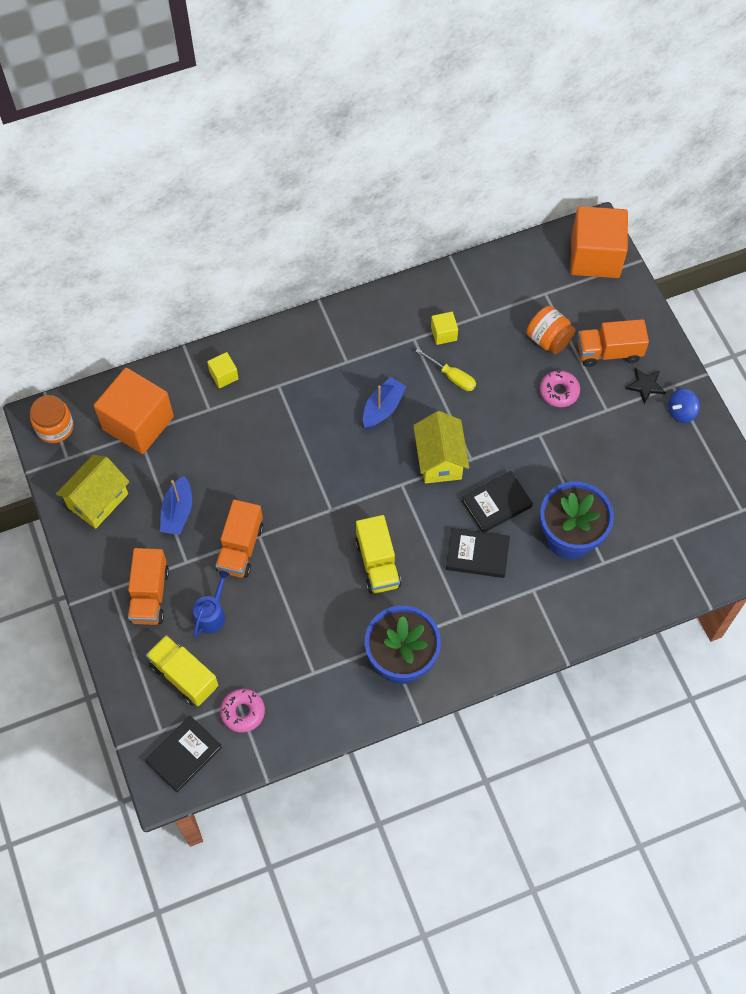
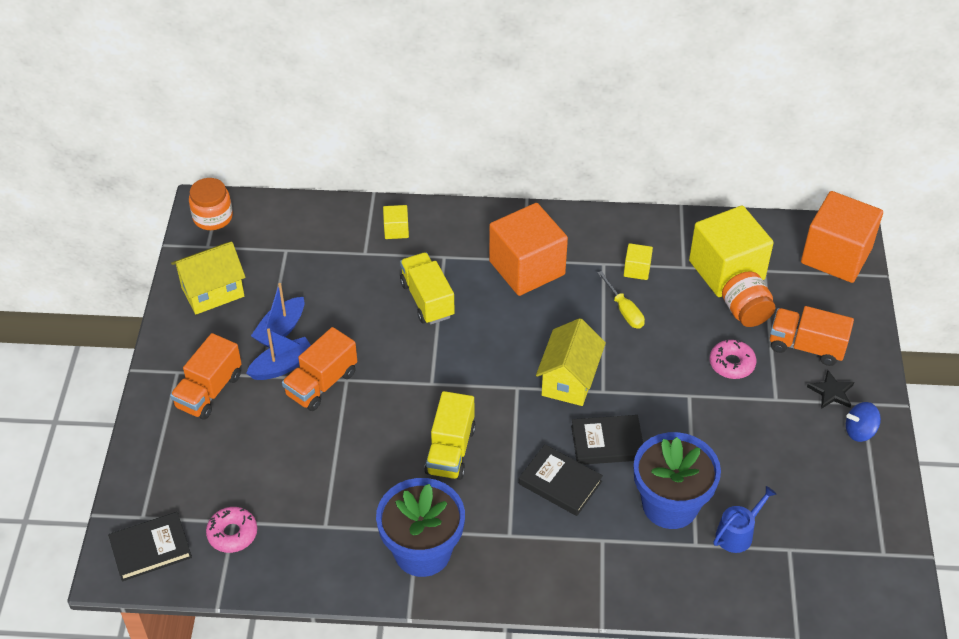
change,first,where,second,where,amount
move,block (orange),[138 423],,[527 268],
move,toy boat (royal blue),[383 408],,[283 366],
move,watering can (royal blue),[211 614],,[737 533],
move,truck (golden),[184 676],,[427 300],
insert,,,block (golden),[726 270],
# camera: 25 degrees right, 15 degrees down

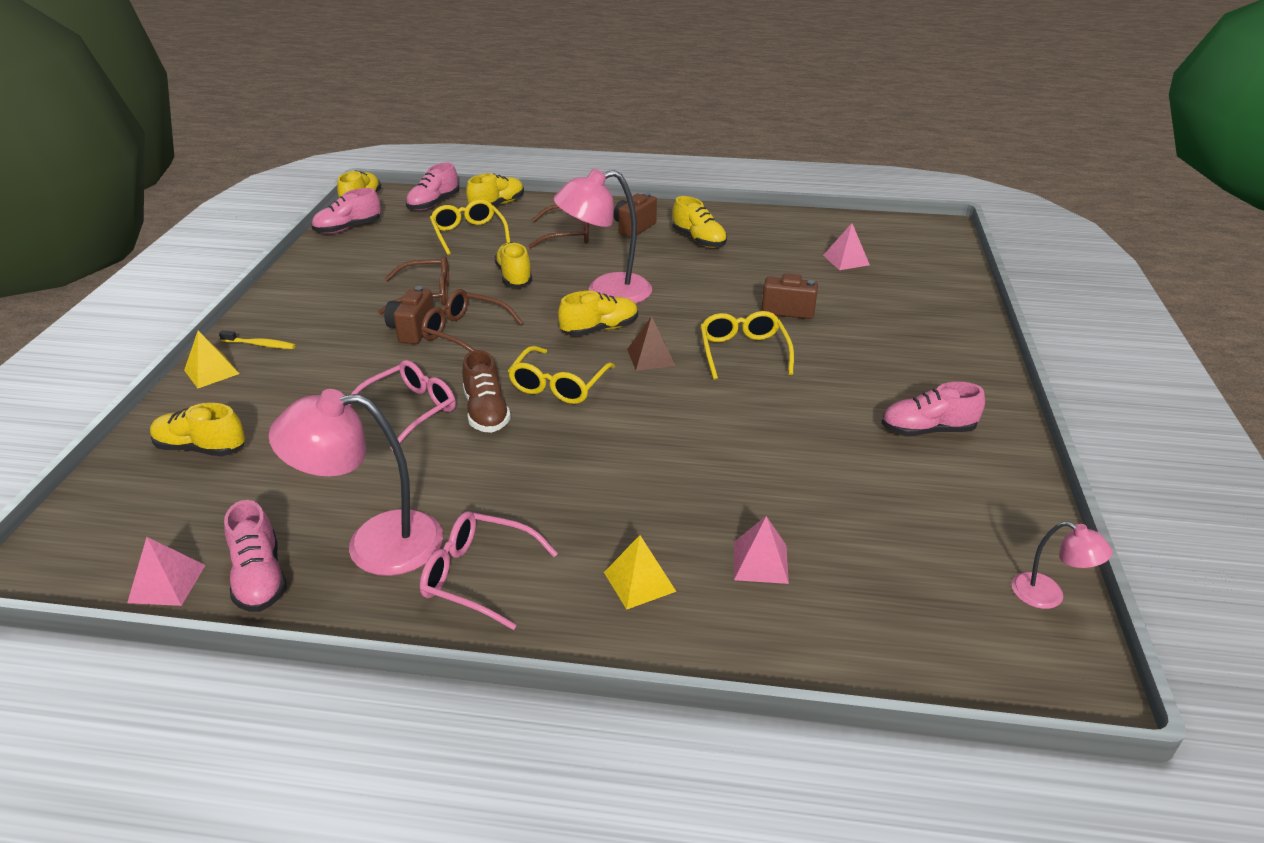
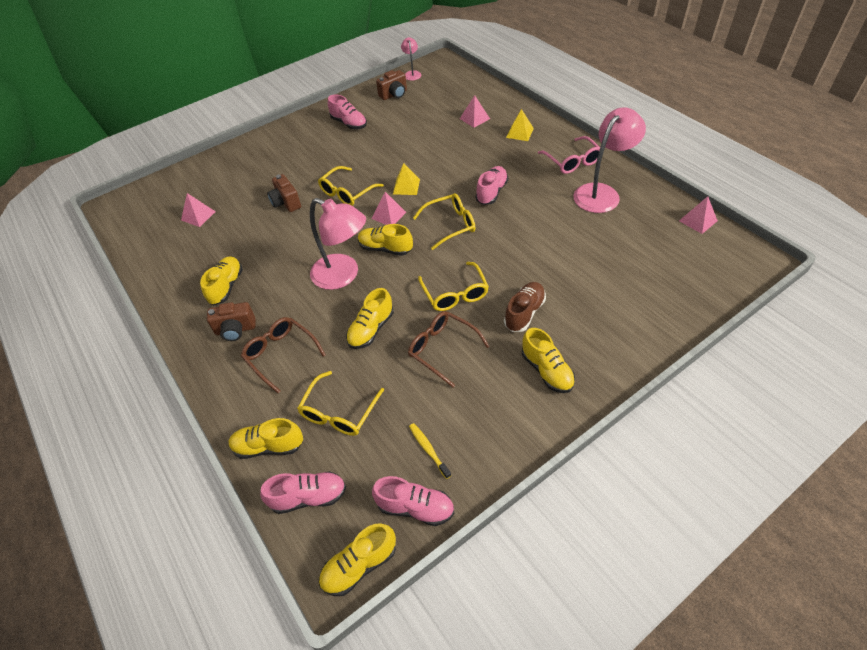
change,first,where,second,where,amount
move,compact camera (dark brown),[412 330],,[394 95],
recolor,glasses (dark brown),[465 332],glasses (golden),[455 293],
recolor,pyramid (dark brown),[650 357],pyramid (rosy),[388 215],
move,tooth brush (golden),[260 345],,[428 449],
move,pyramid (golden),[211 372],,[406 186],
move,sneaker (dark brown),[486 412],,[524 313],
delete,glasses (rosy),[410 410],,,
rotate,desk lamp (rosy),[375 543],,[602 193],90 degrees counterclockwise
move,sneaker (golden),[201 448],,[546 370],
move,sneaker (rosy),[260 578],,[491 192],
# camera: 130 degrees left, 15 degrees up

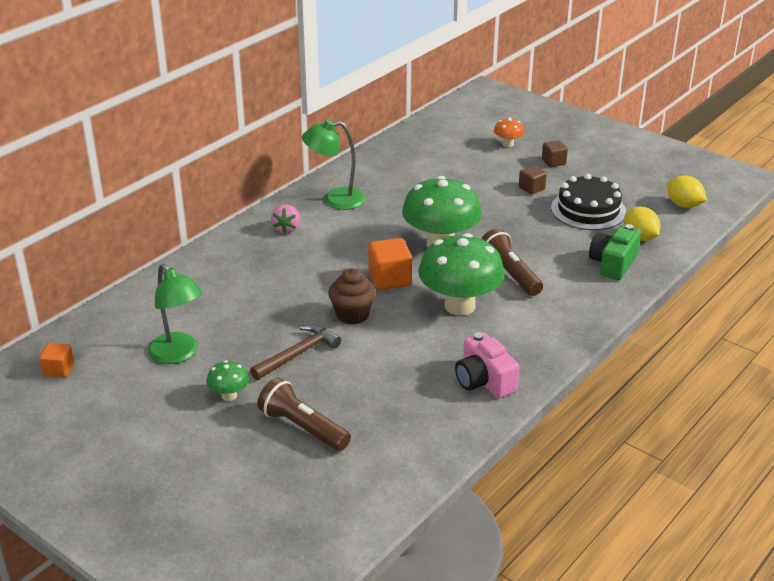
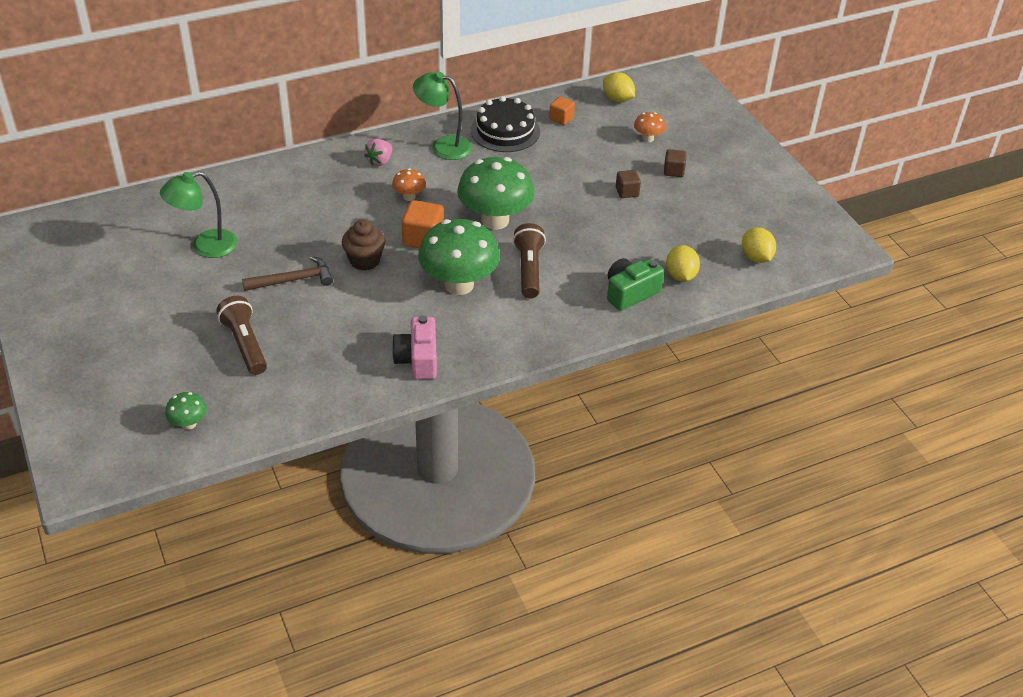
change,first,where,second,where,amount
move,cake (black),[588 210],,[505 131],
rotate,desk lamp (green),[178 354],,[205 247],75 degrees clockwise
move,block (orange),[59 370],,[561 118],
move,mushroom (green),[229 395],,[189 424],
insert,,,citrus fruit (golden),[617 99],
insert,,,mushroom (orange),[409 197],
# camera: 25 degrees right, 10 degrees up

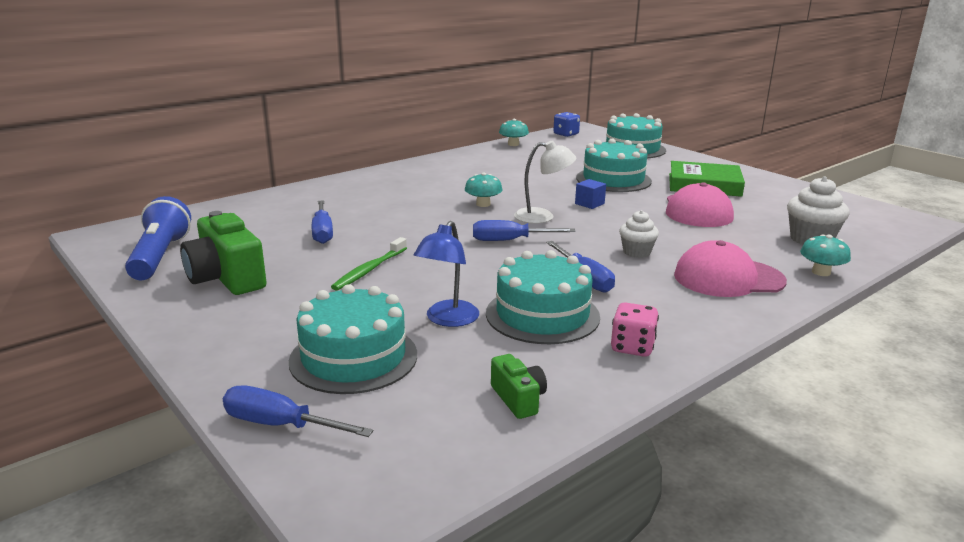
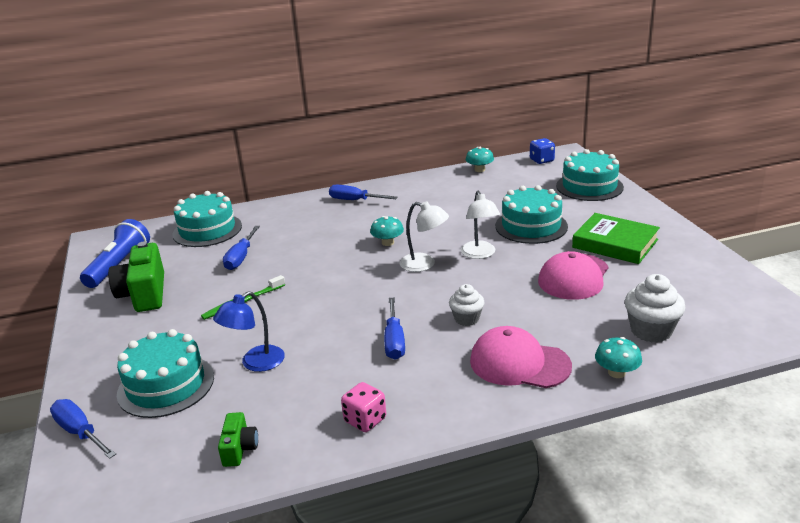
change,first,where,second,where,amount
replace,block (royal blue),[589 204],desk lamp (snow-white),[480 254],
move,hand screwdriver (royal blue),[509 240],,[354 200],
move,cake (aqua),[542 315],,[207 230],
# camera: 25 degrees right, 5 degrees up

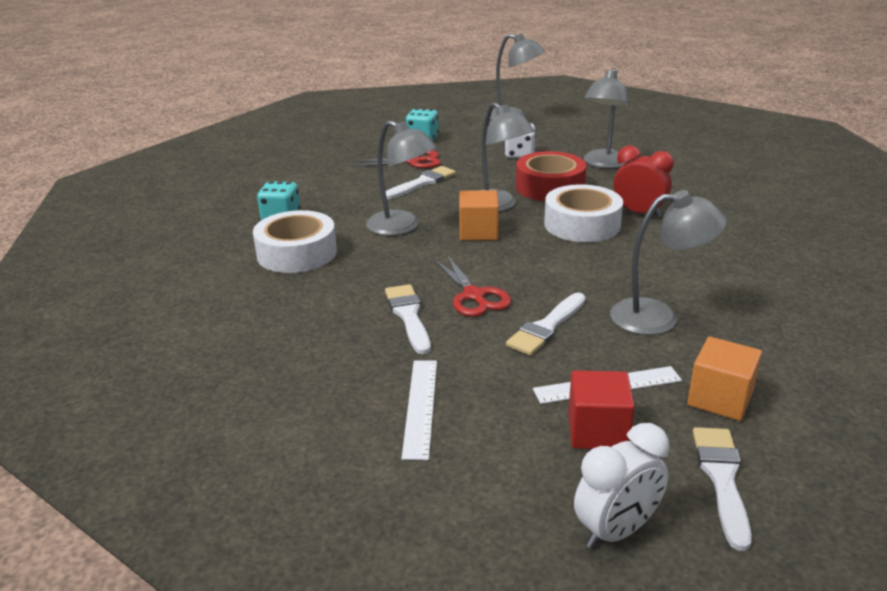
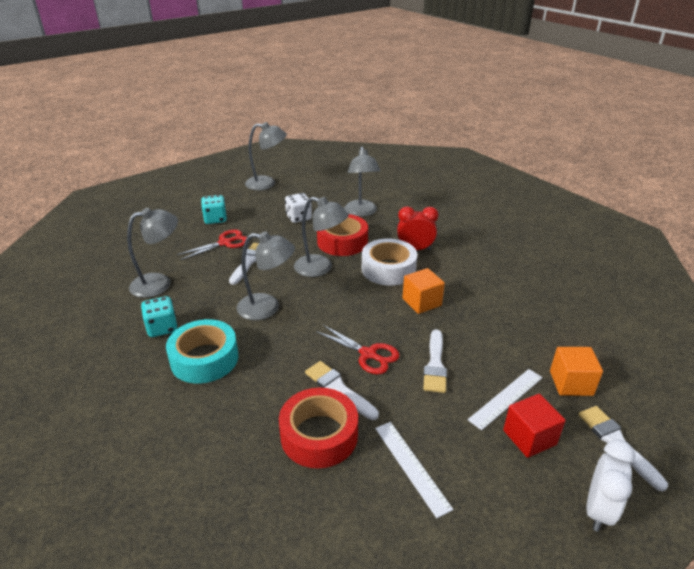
change,first,where,second,where,amount
move,block (orange),[478 232],,[421 302],
move,desk lamp (ash-grey),[658 317],,[159 283],
recolor,roll of tape (snow-white),[297 253],roll of tape (aqua),[204 359],
insert,,,roll of tape (red),[319 435],
# camera: 30 degrees left, 5 degrees up

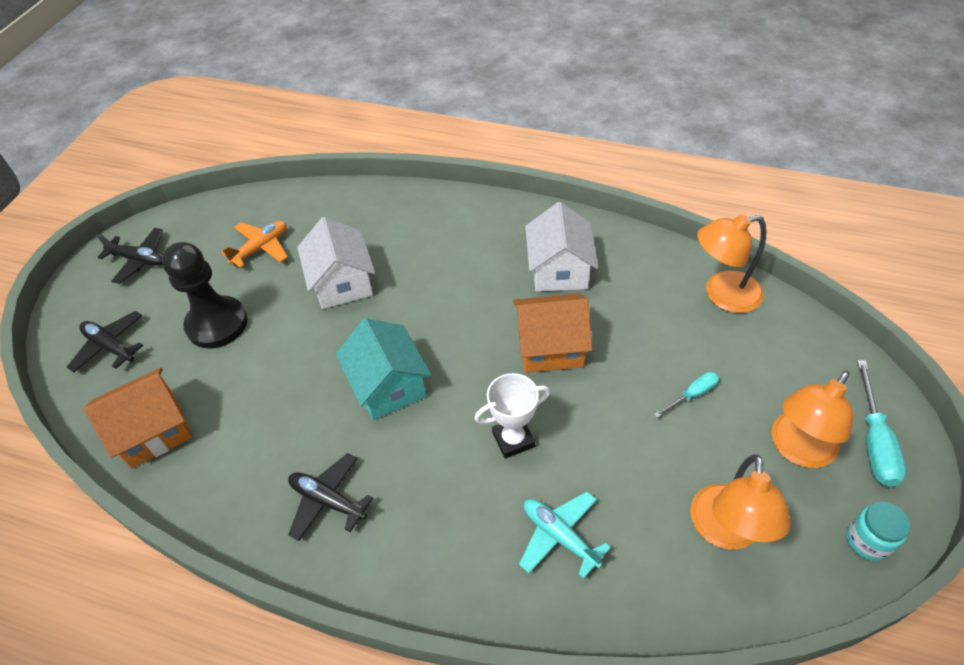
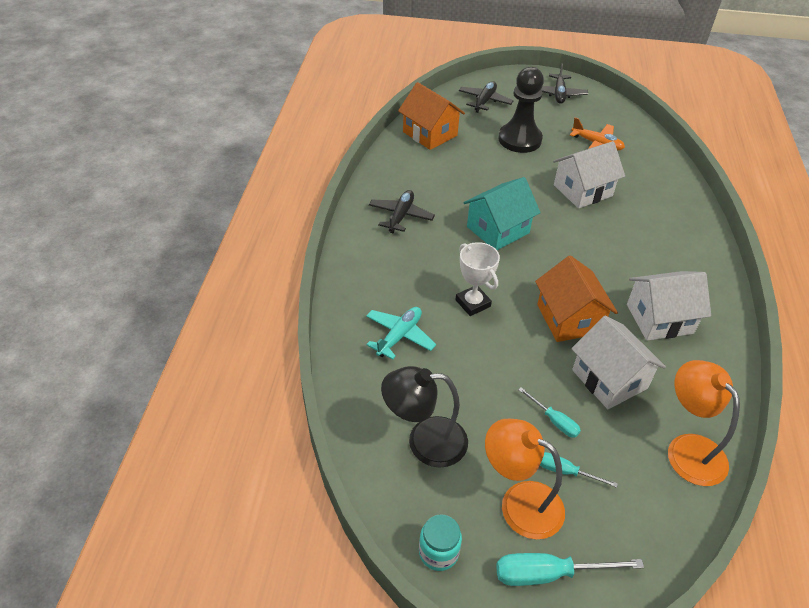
change,first,where,second,where,amount
recolor,desk lamp (orange),[725 532],desk lamp (black),[424 441],
insert,,,toy house (snow-white),[609 379],
insert,,,hand screwdriver (aqua),[566 472],
# camera: 75 degrees right, 5 degrees down

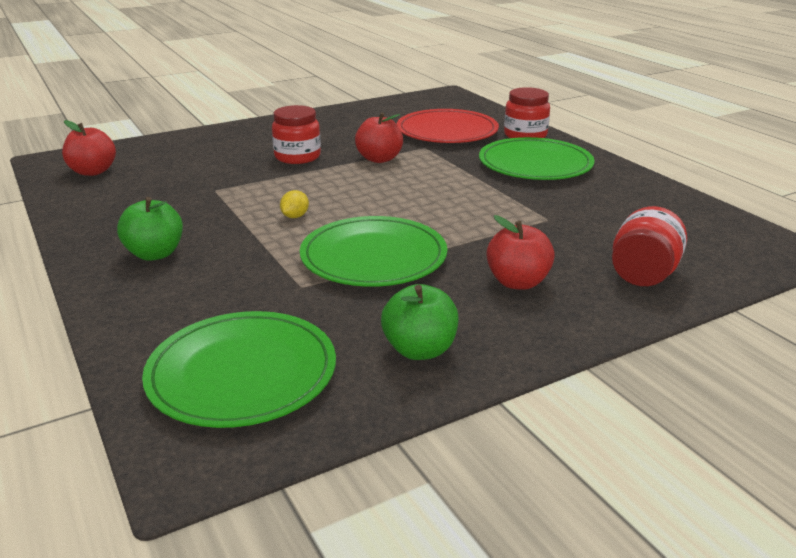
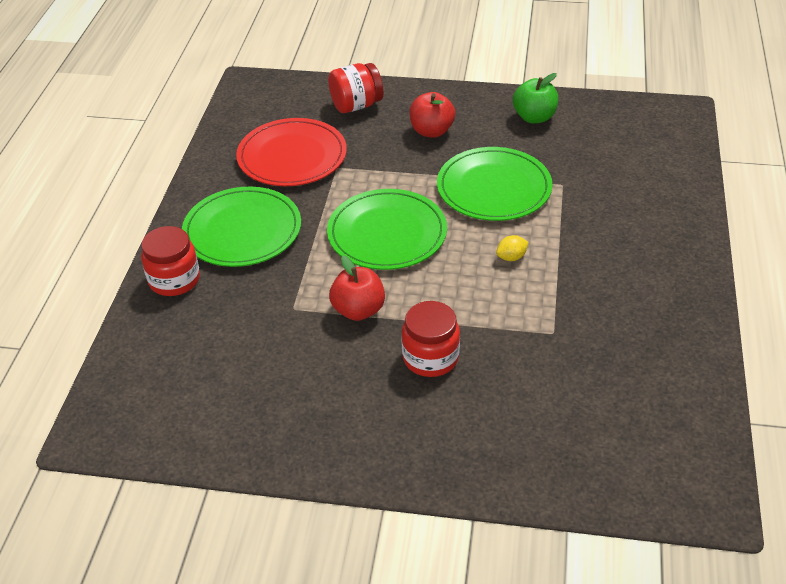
change,first,where,second,where,amount
move,flat dish (red),[447 131],,[292 156],
delete,apple fruit (red),[93 171],,,
delete,apple fruit (green),[155 254],,,
move,flat dish (green),[242 373],,[387 233],
# camera: 140 degrees left, 15 degrees up

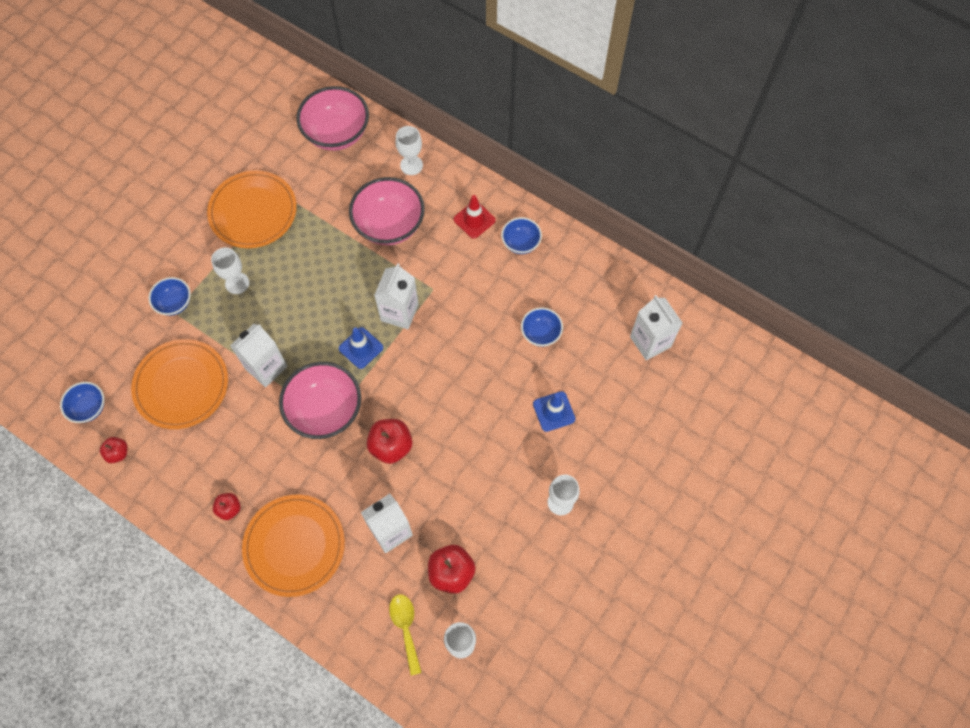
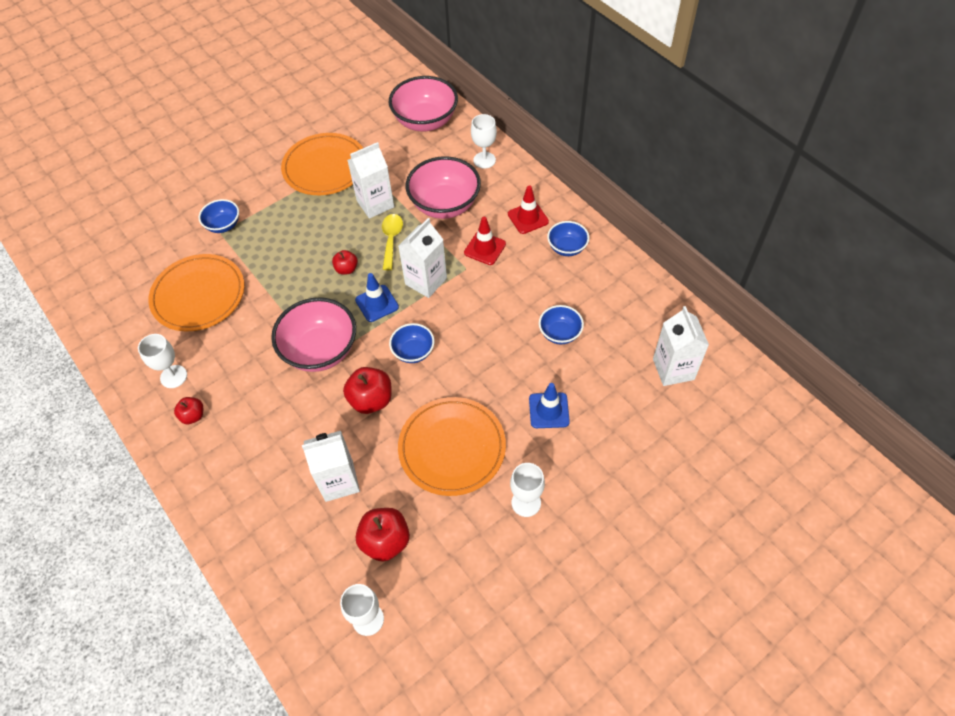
change,first,where,second,where,amount
move,chalice (snow-white),[237 283],,[173 376],
move,juice carton (snow-white),[266 367],,[375 204],
move,serving bowl (royal blue),[89 408],,[413 352],
move,apple fruit (red),[118 453],,[346 269],
move,flat dish (orange),[294 546],,[452 448],
move,teaspoon (golden),[405 628],,[391 239],
insert,,,safety cone (red),[485 248],
# camera: 20 degrees right, 10 degrees down

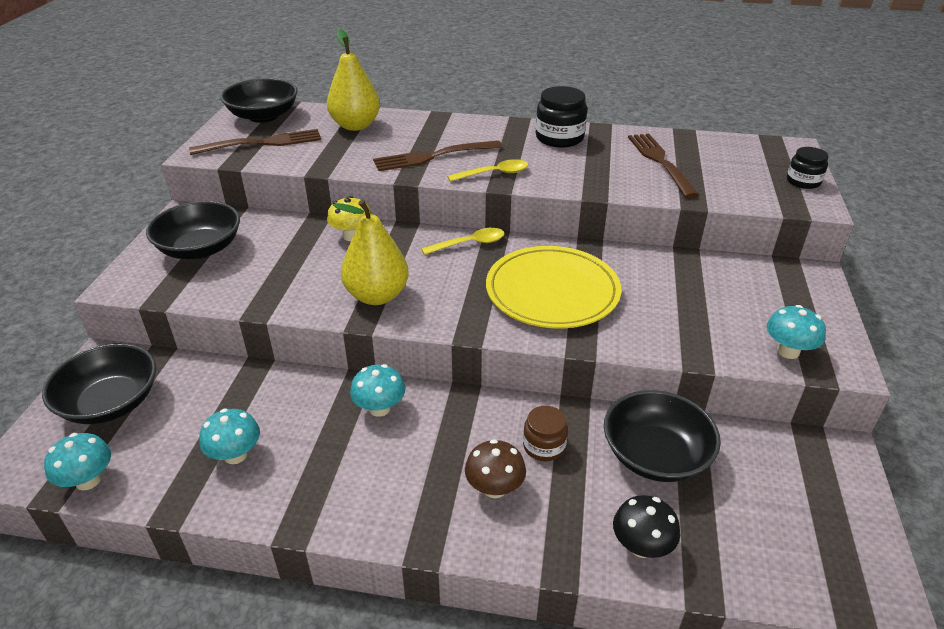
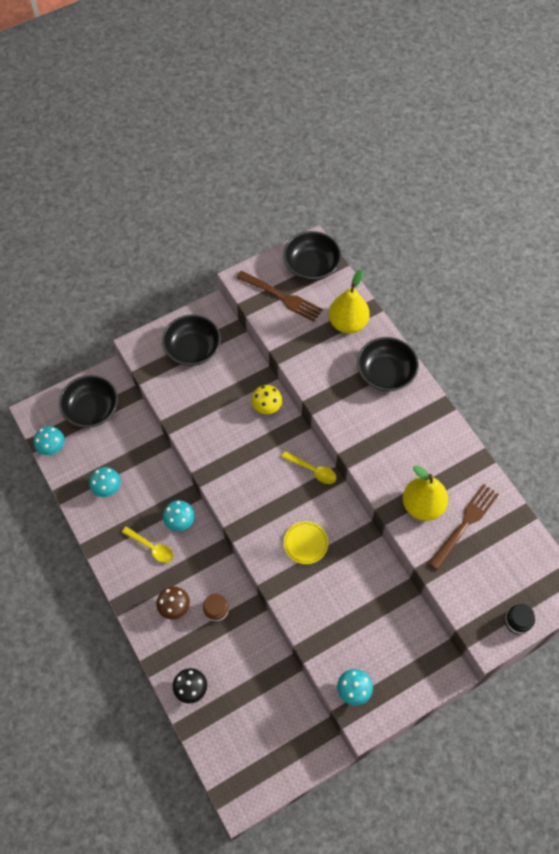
change,first,where,second,where,amount
delete,jar (black),[559 138],,,
delete,dinner fork (dark brown),[432 157],,,
move,teaspoon (golden),[494 174],,[151 547],
move,pear (golden),[377 296],,[422 505],
resize,flat dish (golden),[552 291],,[305 543],x0.50
move,serving bowl (black),[655 455],,[385 373],
# camera: 50 degrees right, 25 degrees up

